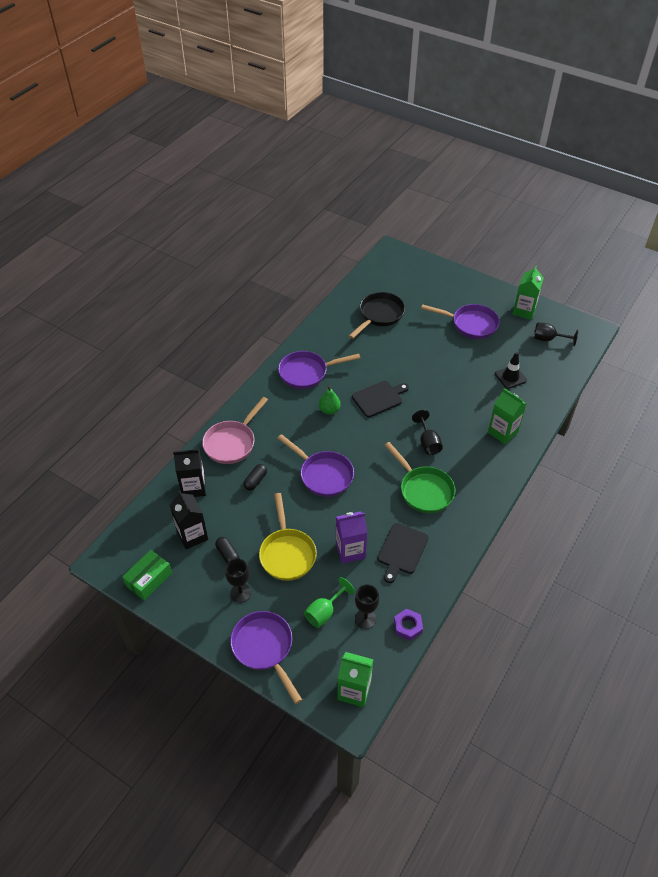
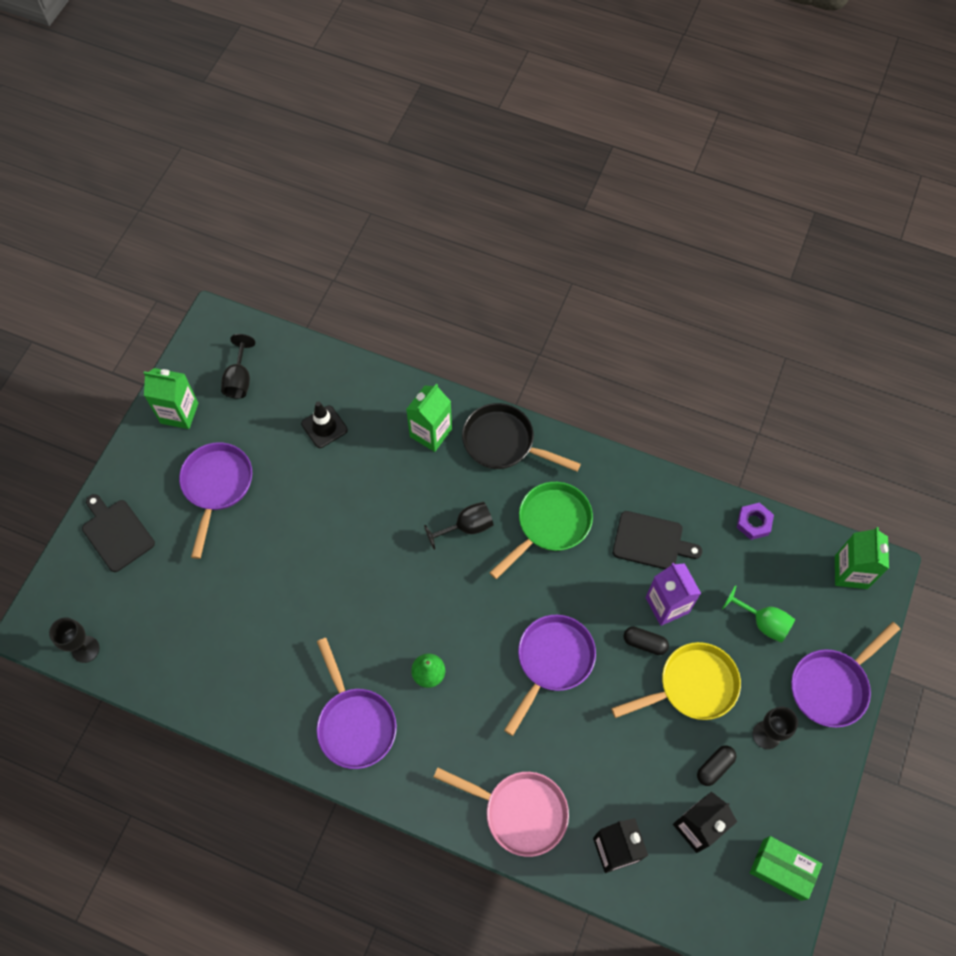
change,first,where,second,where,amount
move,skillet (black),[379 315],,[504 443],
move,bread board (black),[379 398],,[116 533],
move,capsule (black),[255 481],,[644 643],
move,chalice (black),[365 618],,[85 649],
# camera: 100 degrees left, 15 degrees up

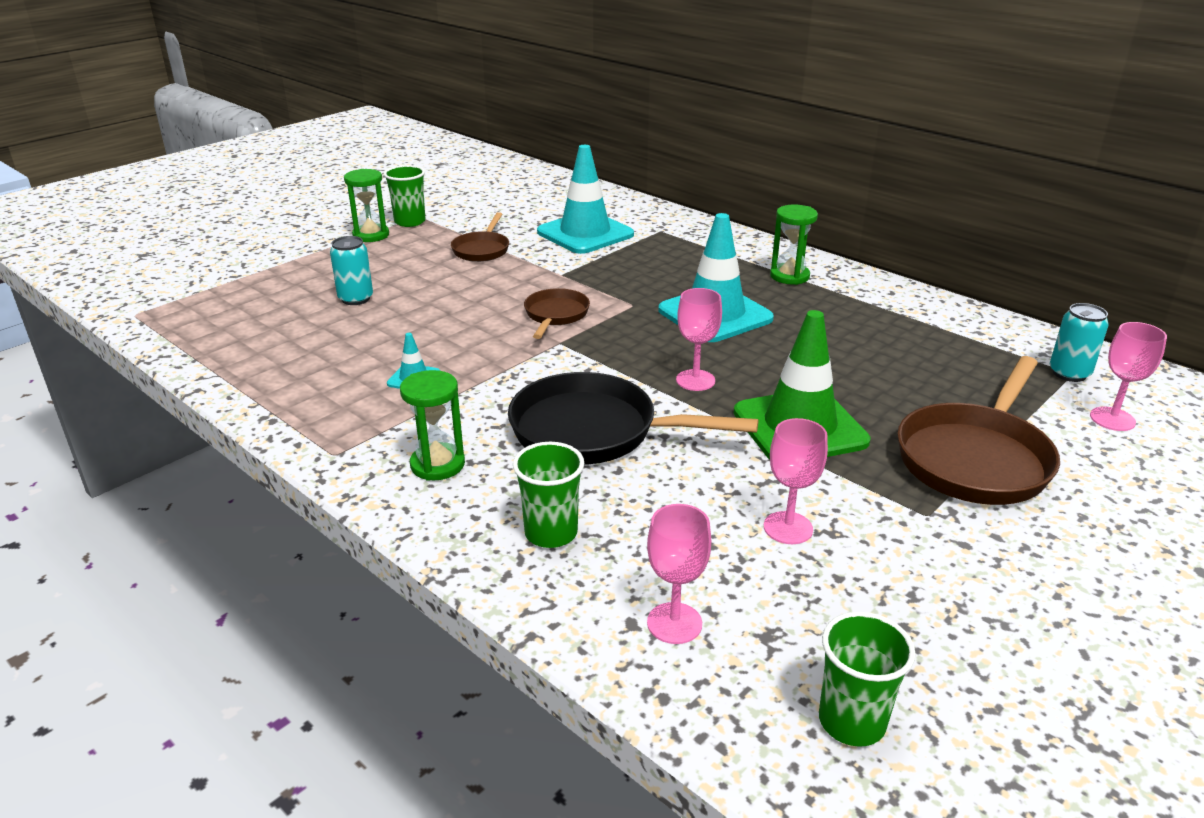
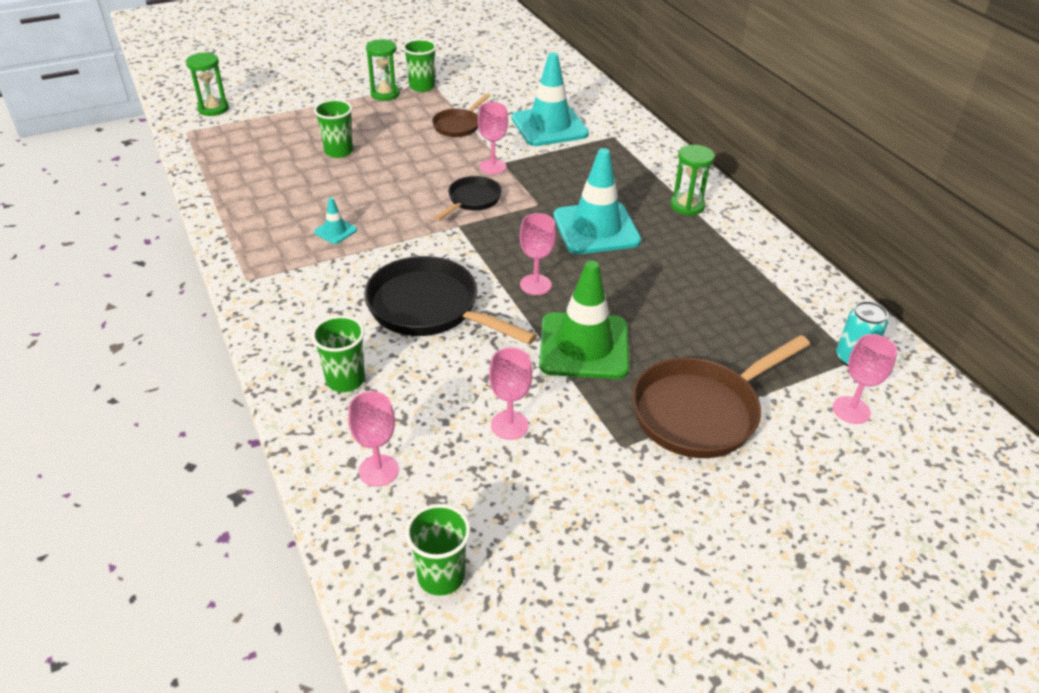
change,first,where,second,where,amount
replace,can (aqua),[356 299],beaker (green),[338 151],
recolor,skillet (dark brown),[555 315],skillet (black),[472 200],
move,sand timer (green),[437 464],,[213 109],
insert,,,chalice (rosy),[493 167],
# camera: 20 degrees right, 10 degrees up

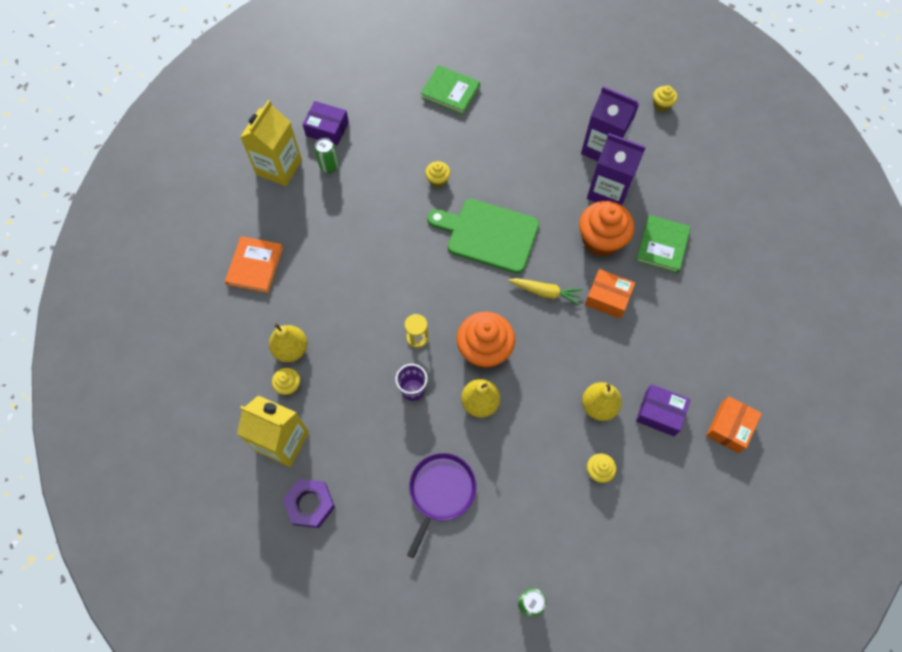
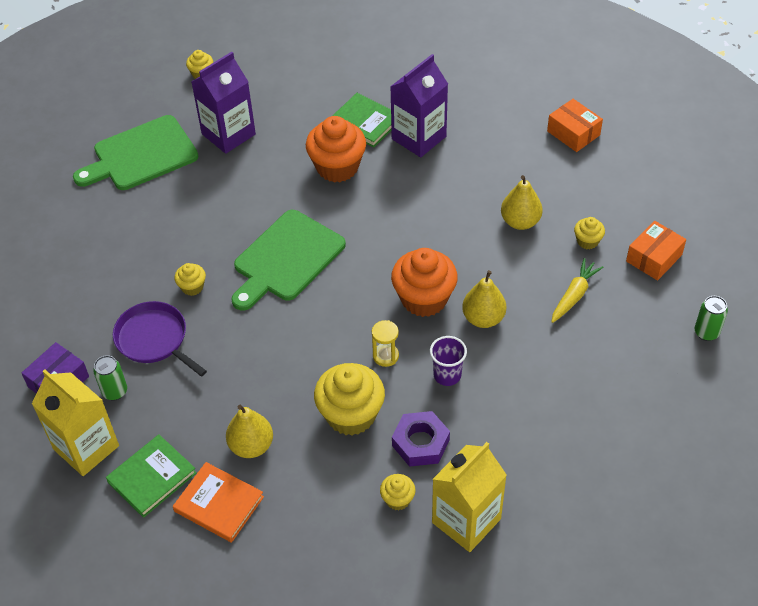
change,first,where,second,where,amount
move,book (green),[450 92],,[152 477],
move,juice carton (purple),[608 191],,[419 138],
move,box (orange),[607 298],,[654 258],
move,carrot (golden),[545 292],,[574 295],
move,pear (golden),[291 349],,[251 446],
delete,box (purple),[660 413],,,
move,skillet (purple),[440 492],,[154 339],
move,hexagon nut (purple),[310 504],,[420 443],
insert,,,bread board (green),[141 155],
insert,,,fairy cake (golden),[351 415],
# camera: 70 degrees left, 15 degrees down

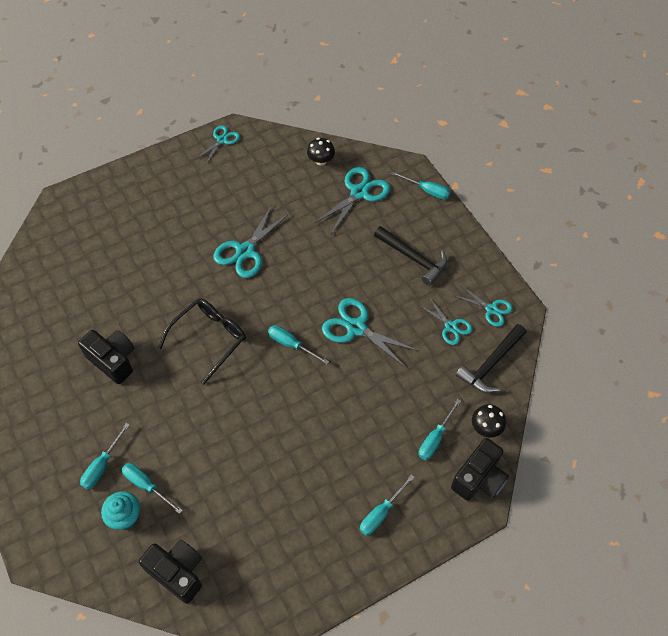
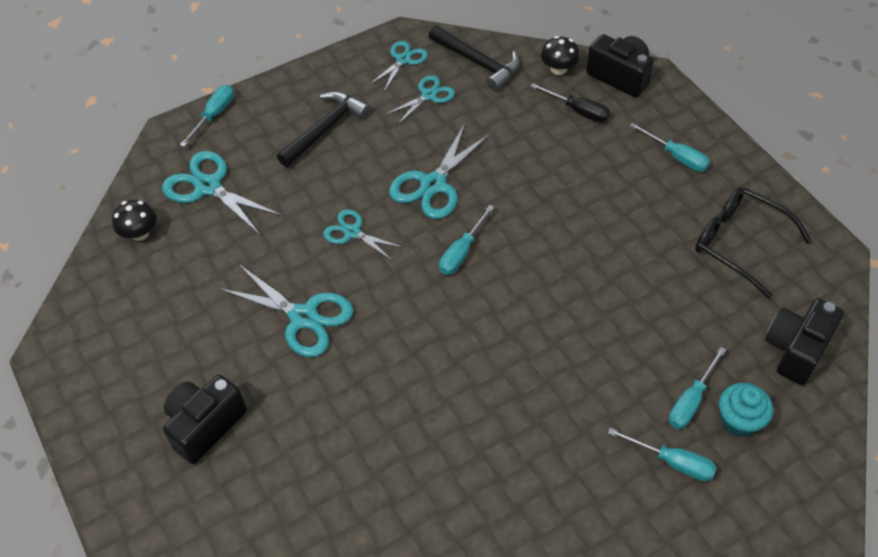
change,first,where,second,where,amount
move,pair of scissors (aqua),[222 140],,[352 232],
move,glasses (black),[209 339],,[740 244],
move,compact camera (black),[113 360],,[205 426],
recolor,hand screwdriver (aqua),[435 438],hand screwdriver (black),[578 111],
# camera: 90 degrees left, 5 degrees down

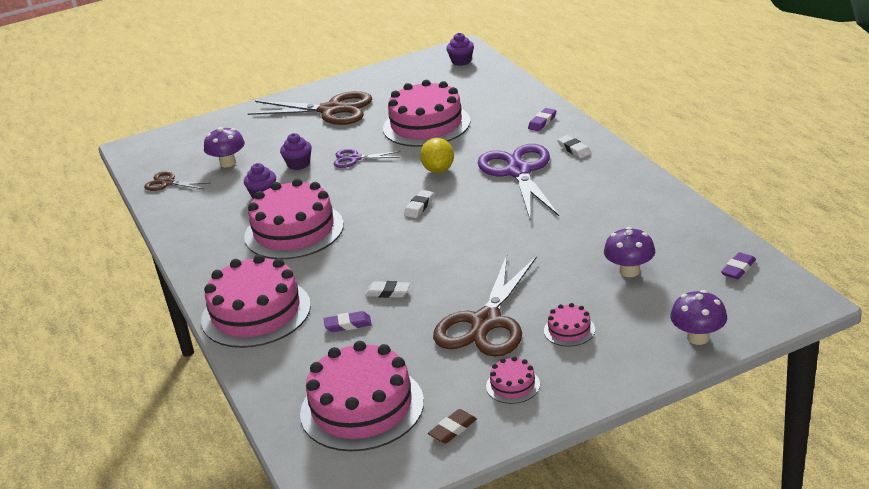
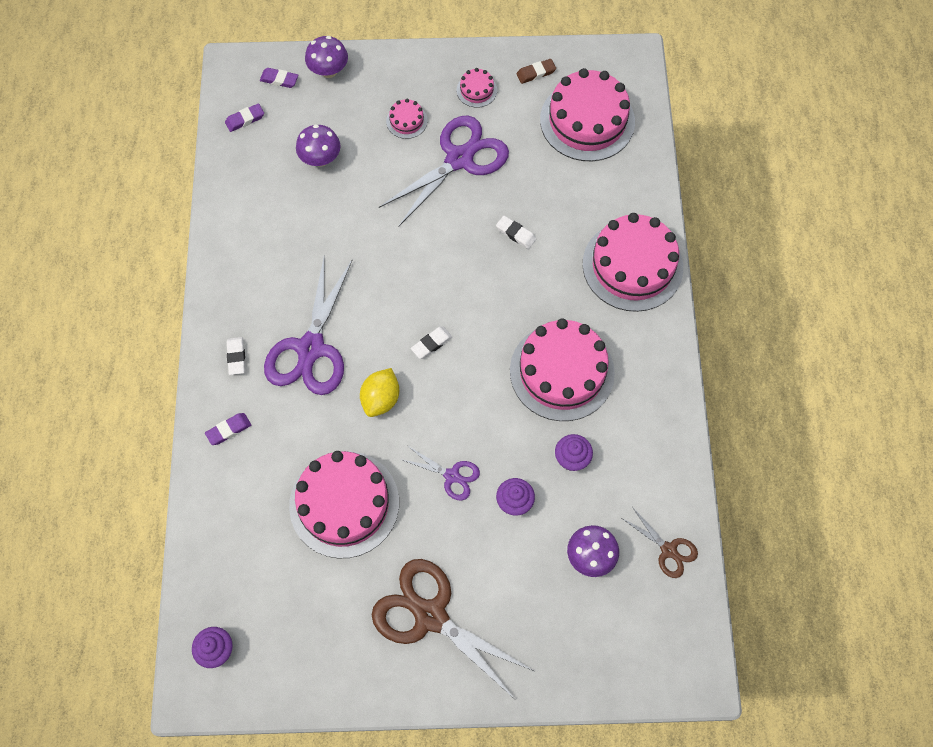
change,first,where,second,where,amount
recolor,pair of scissors (dark brown),[486 323],pair of scissors (purple),[460 159],
move,gum eraser (purple),[348 325],,[279 80],
# camera: 160 degrees left, 35 degrees up

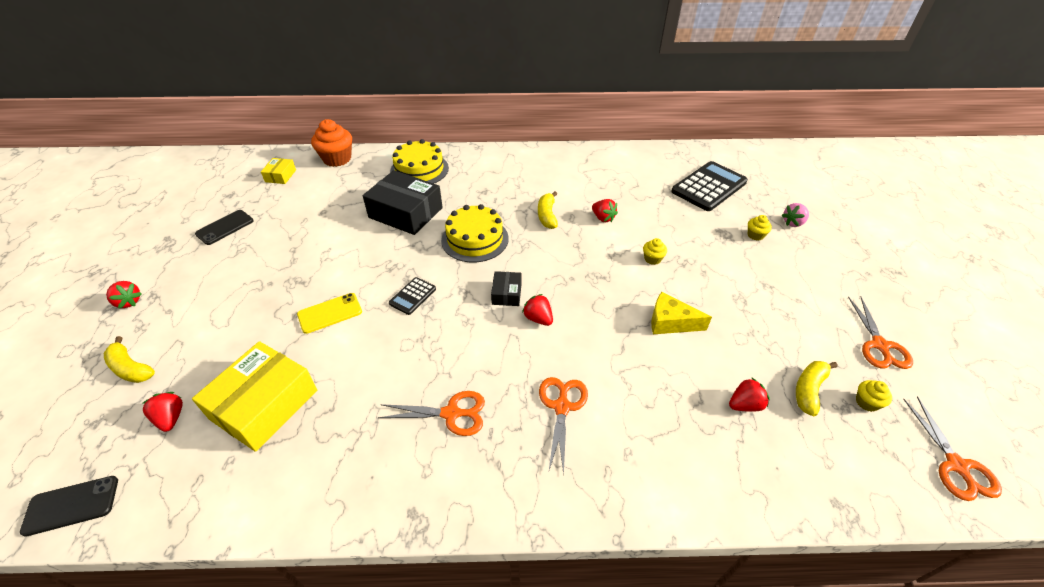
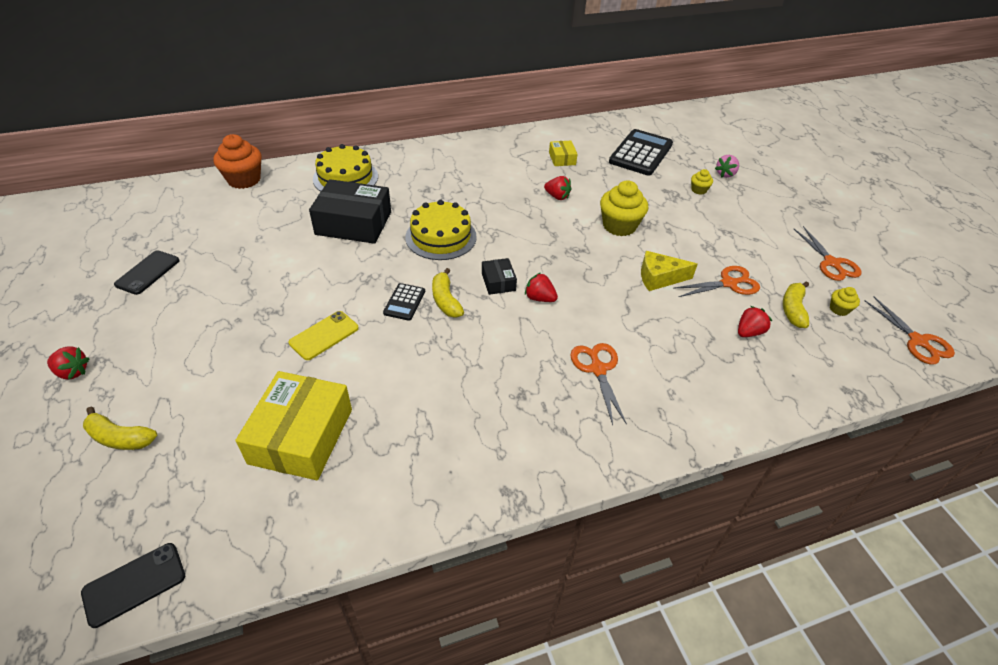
change,first,where,second,where,amount
move,box (golden),[280 176],,[562 158],
move,toy banana (golden),[547 215],,[446 300],
resize,fairy cake (golden),[652 259],,[619 226],x2.03
move,pair of scissors (orange),[451 413],,[729 283],
delete,strawberry (red),[171 418],,,
# camera: 20 degrees left, 0 degrees up

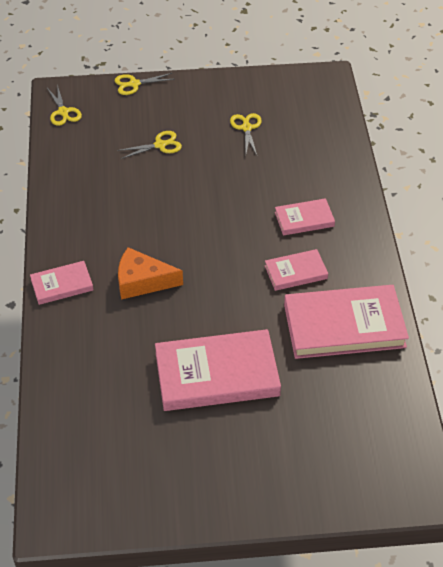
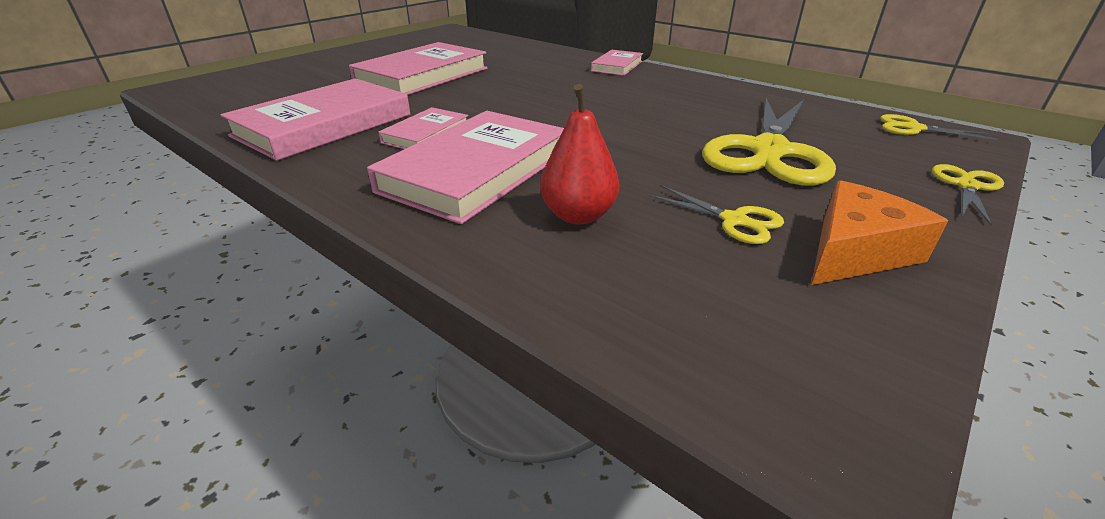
change,first,where,second,where,amount
resize,pair of scissors (golden),[160 145],,[769 151],x2.19
resize,book (rosy),[304 219],,[476 171],x1.93
move,cheese (orange),[142 281],,[855 251],
insert,,,pear (red),[578 215],
# camera: 135 degrees right, 15 degrees down

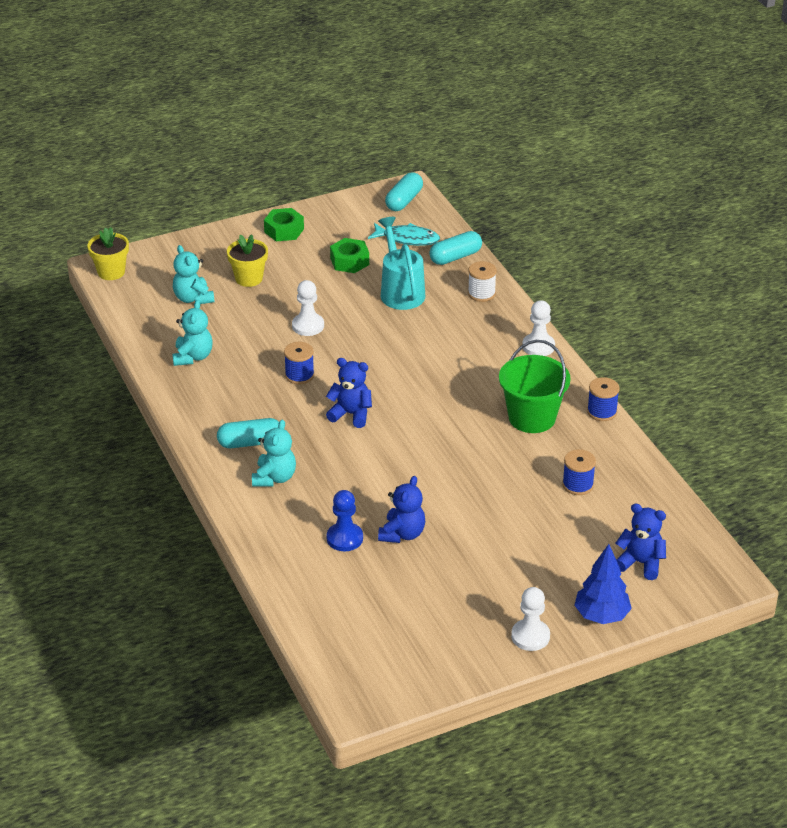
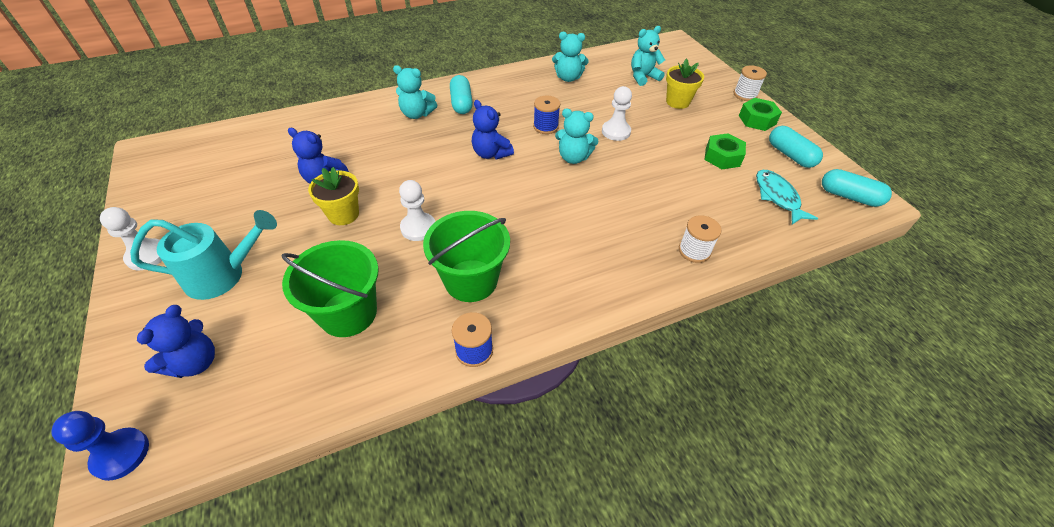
change,first,where,second,where,amount
move,watering can (aqua),[400 291],,[223 275],
rotate,fish figure (aqua),[407 239],,[777 197],150 degrees clockwise
move,flower pot (golden),[111 272],,[343 214],
move,capsule (aqua),[455 257],,[790 155],
move,chess pawn (snow-white),[538 346],,[418 228],
rotate,stuffed bear (royal blue),[351 414],,[491 153],120 degrees clockwise
replace,spool (royal blue),[577 485],pail (green),[348 313],
move,chess pawn (royal blue),[344 538],,[121 454],
delete,fir tree (royal blue),[601 616],,,
insert,,,spool (snow-white),[745 95],
insert,,,stuffed bear (aqua),[573 157],
# camera: 90 degrees right, 10 degrees up

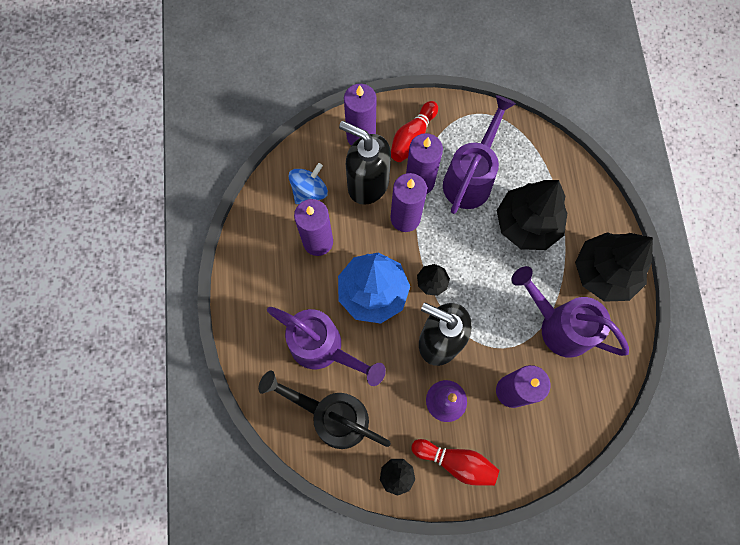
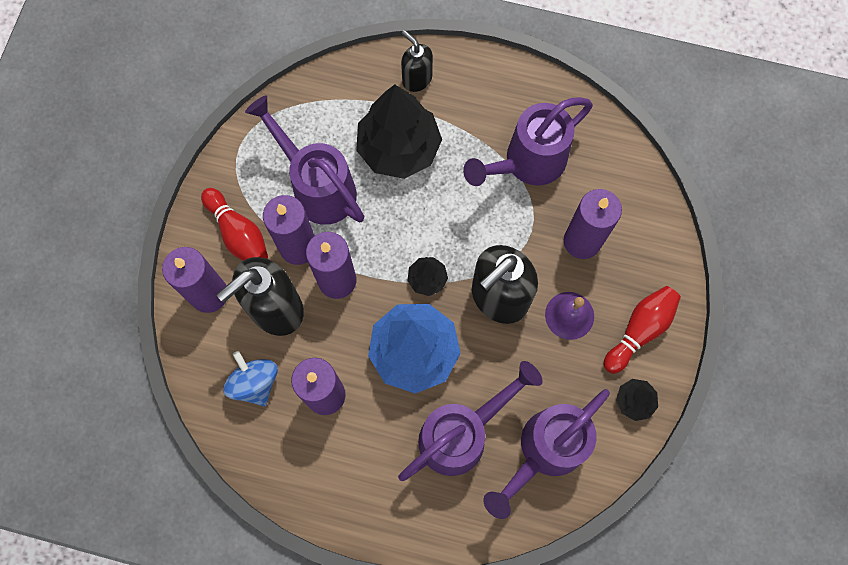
change,first,where,second,where,amount
delete,fir tree (black),[604 272],,,
recolor,watering can (black),[332 416],watering can (purple),[545 451],
insert,,,soap pump (black),[416 79],
# camera: 70 degrees left, 0 degrees up

